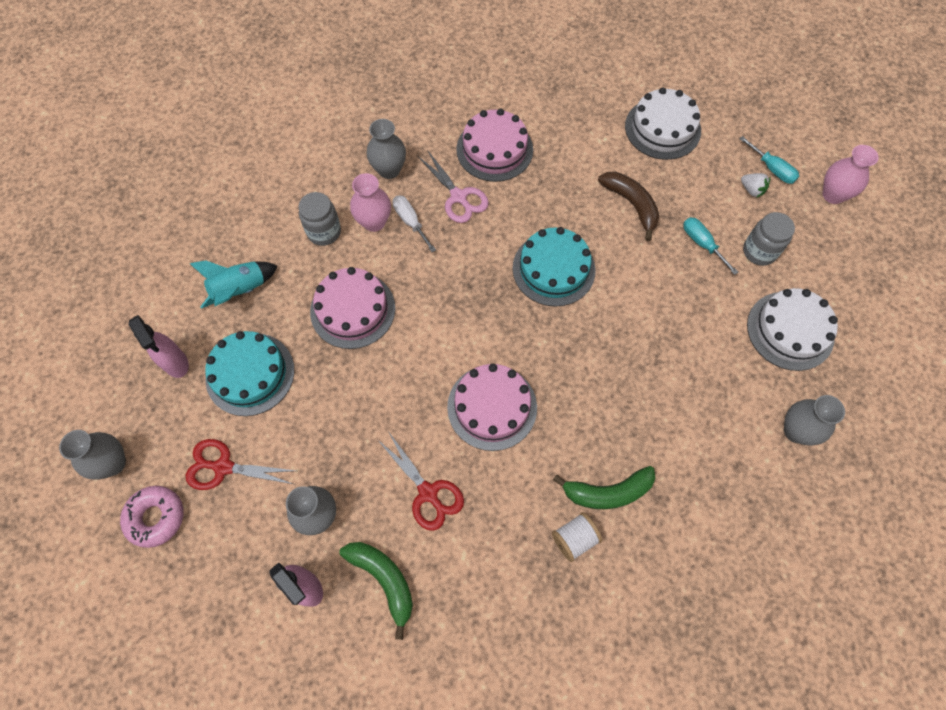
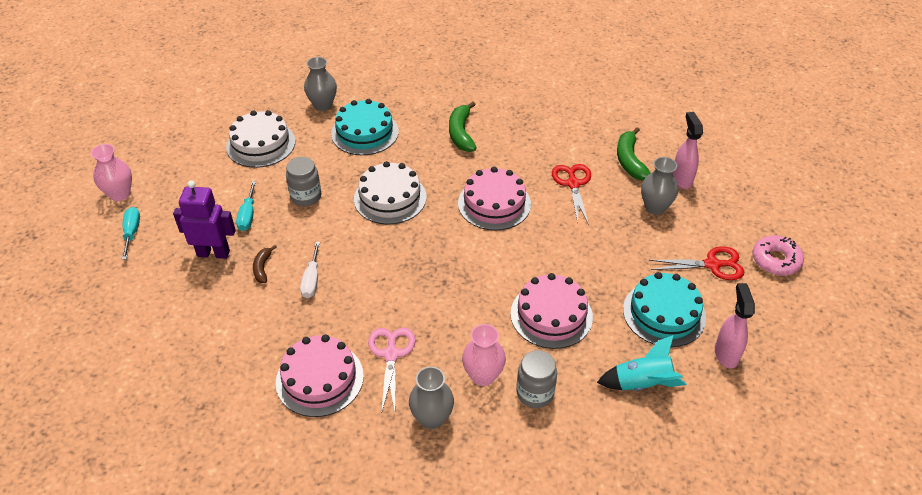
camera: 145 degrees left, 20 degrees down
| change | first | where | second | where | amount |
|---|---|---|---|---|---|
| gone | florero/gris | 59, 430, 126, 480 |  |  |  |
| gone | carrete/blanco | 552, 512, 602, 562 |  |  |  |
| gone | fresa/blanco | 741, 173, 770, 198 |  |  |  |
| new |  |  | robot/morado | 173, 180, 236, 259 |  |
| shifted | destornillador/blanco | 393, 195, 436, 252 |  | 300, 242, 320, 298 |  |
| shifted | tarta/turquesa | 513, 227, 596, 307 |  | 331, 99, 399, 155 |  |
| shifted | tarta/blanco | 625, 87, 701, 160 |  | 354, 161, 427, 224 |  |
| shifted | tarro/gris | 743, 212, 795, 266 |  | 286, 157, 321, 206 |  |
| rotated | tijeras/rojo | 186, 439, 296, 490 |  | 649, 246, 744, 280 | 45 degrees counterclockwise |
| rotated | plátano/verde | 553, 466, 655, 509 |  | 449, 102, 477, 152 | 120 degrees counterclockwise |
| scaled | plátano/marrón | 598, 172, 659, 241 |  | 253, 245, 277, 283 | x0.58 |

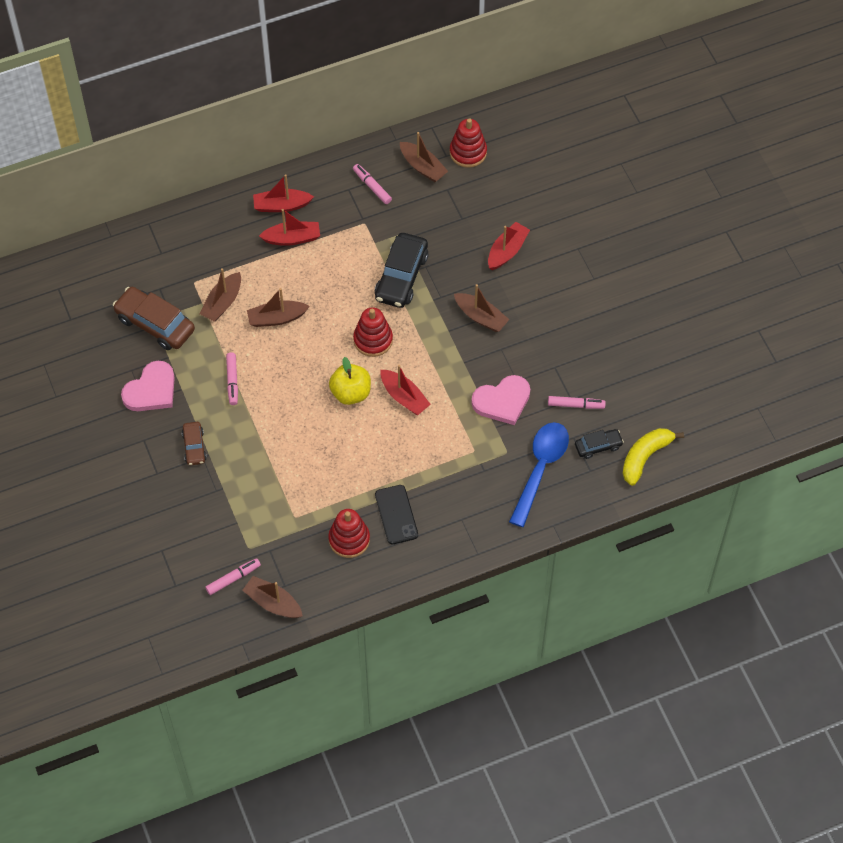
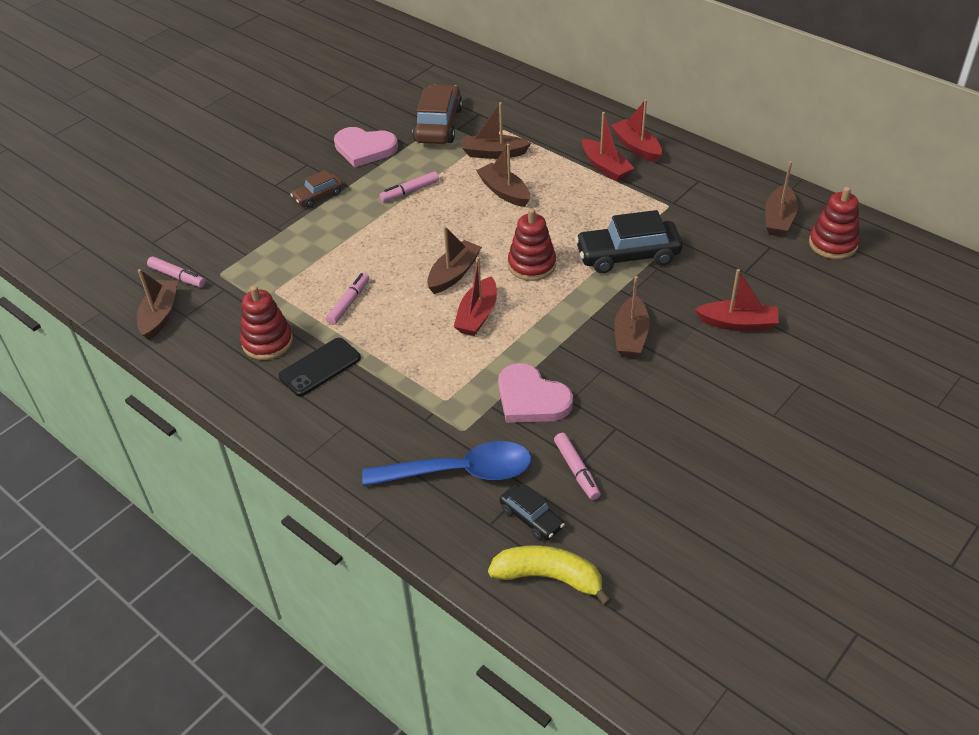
camera: 65 degrees right, 15 degrees down
| change | first | where | second | where | amount |
|---|---|---|---|---|---|
| shifted | rotulador/rosa | 353, 164, 392, 204 |  | 326, 273, 369, 325 |  |
| swapped | manzana/amarillo | 329, 357, 371, 405 | barco/marrón | 427, 226, 482, 294 |  |

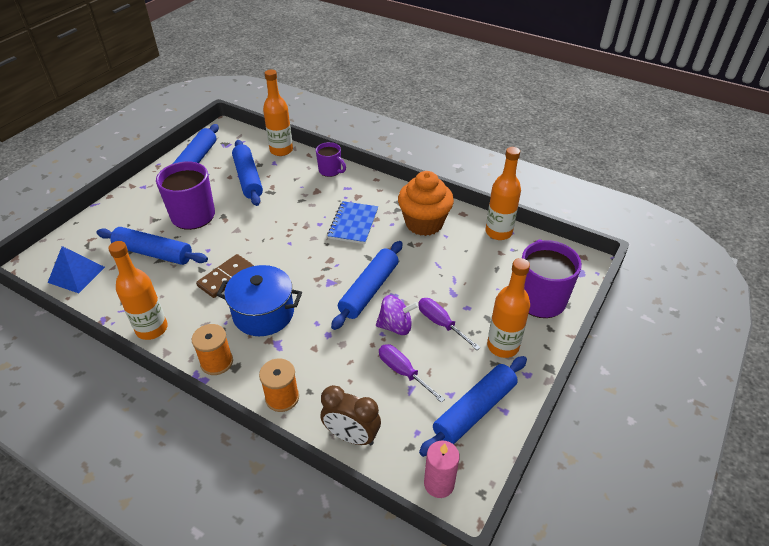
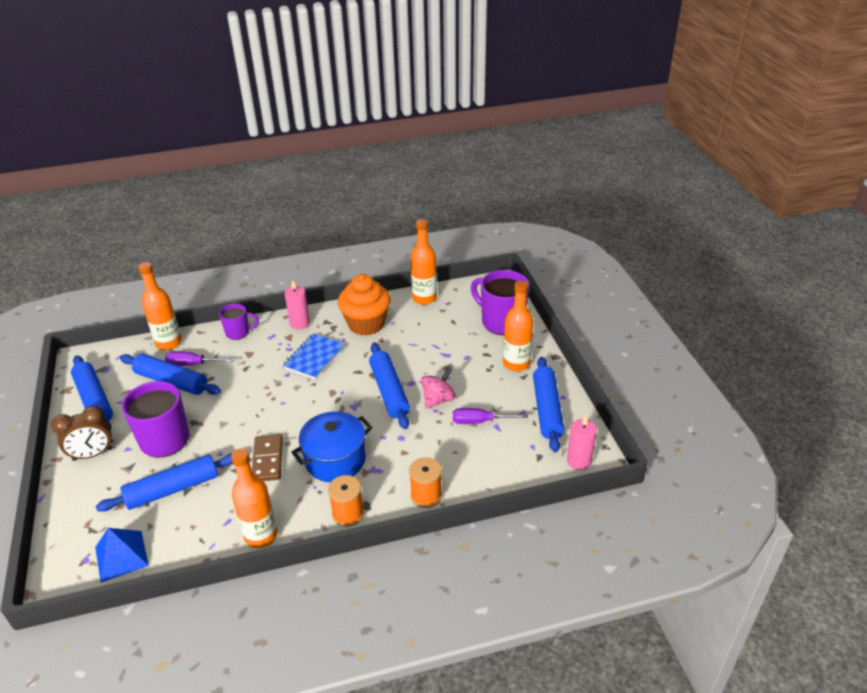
camera: 45 degrees left, 5 degrees down
| change | first | where | second | where | amount |
|---|---|---|---|---|---|
| new |  |  | vela/rosa | 284, 281, 310, 329 |  |
| shifted | despertador/marrón | 321, 385, 381, 445 |  | 51, 406, 113, 461 |  |
| shifted | destornillador/morado | 418, 298, 481, 350 |  | 165, 351, 235, 366 |  |
| repainted | peonza/morado | 376, 295, 419, 335 | peonza/rosa | 421, 368, 456, 409 |  |
| rotated | cuaderno/azul | 327, 201, 378, 244 |  | 283, 333, 345, 379 | 60 degrees clockwise |

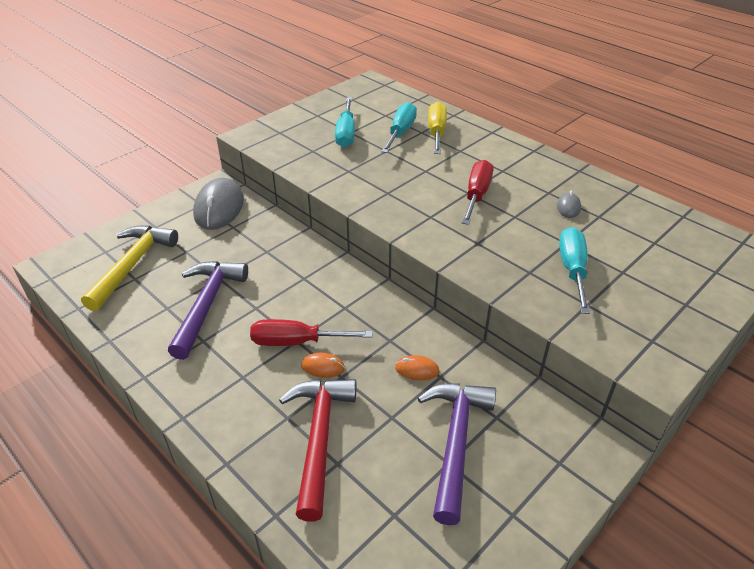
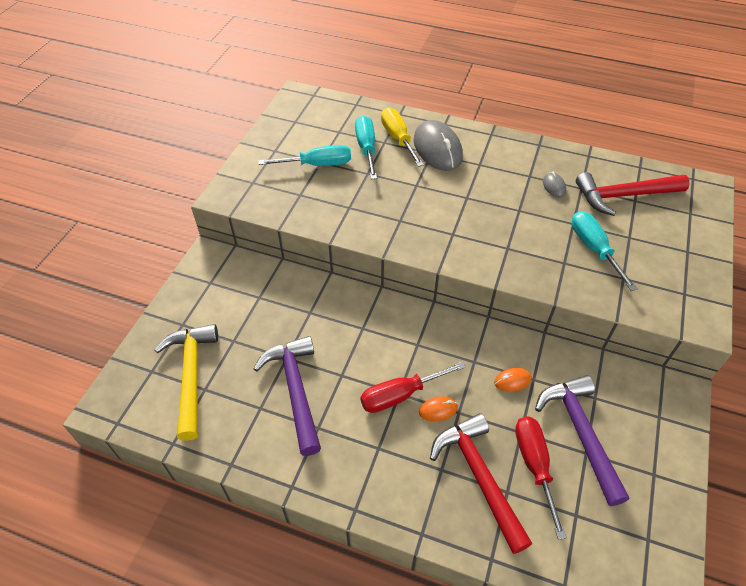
camera: 25 degrees left, 10 degrees up
| change | first | where | second | where | amount |
|---|---|---|---|---|---|
| new |  |  | martillo/rojo | 576, 172, 690, 216 |  |
| shifted | ratón/gris | 193, 178, 244, 230 |  | 414, 120, 463, 171 |  |
| shifted | destornillador/rojo | 462, 160, 493, 225 |  | 515, 416, 567, 540 |  |
| rotated | destornillador/turquesa | 335, 97, 355, 147 |  | 258, 145, 351, 166 | 75 degrees counterclockwise |

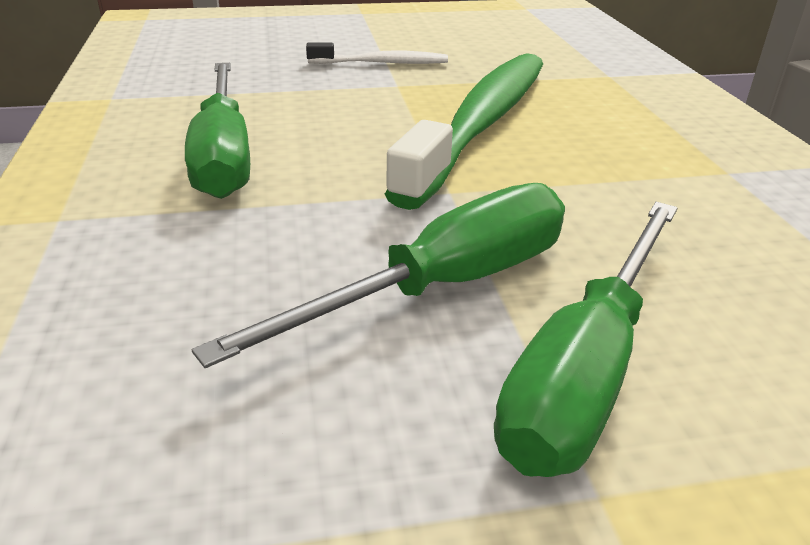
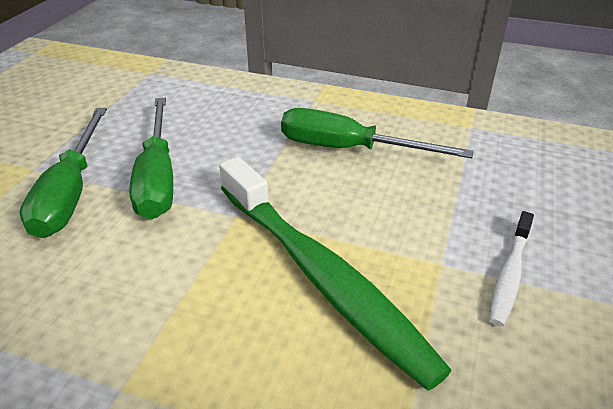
camera: 120 degrees right, 5 degrees up
| change | first | where | second | where | amount |
|---|---|---|---|---|---|
| rotated | destornillador/verde | 494, 202, 678, 477 |  | 19, 108, 107, 238 | 150 degrees counterclockwise |

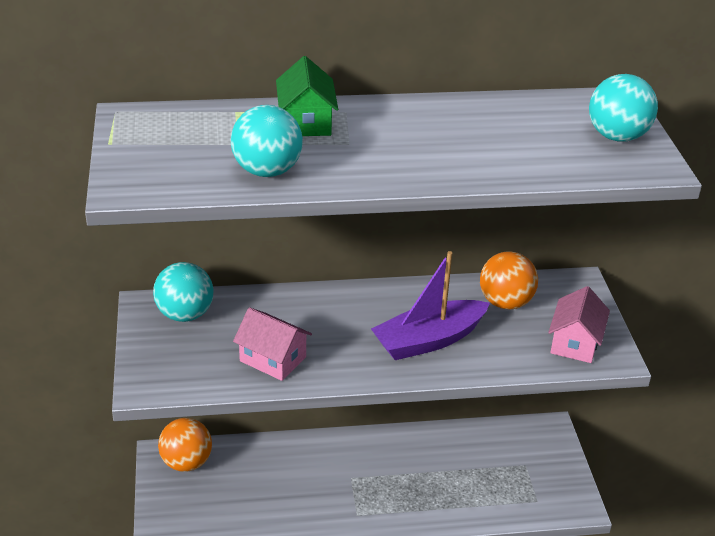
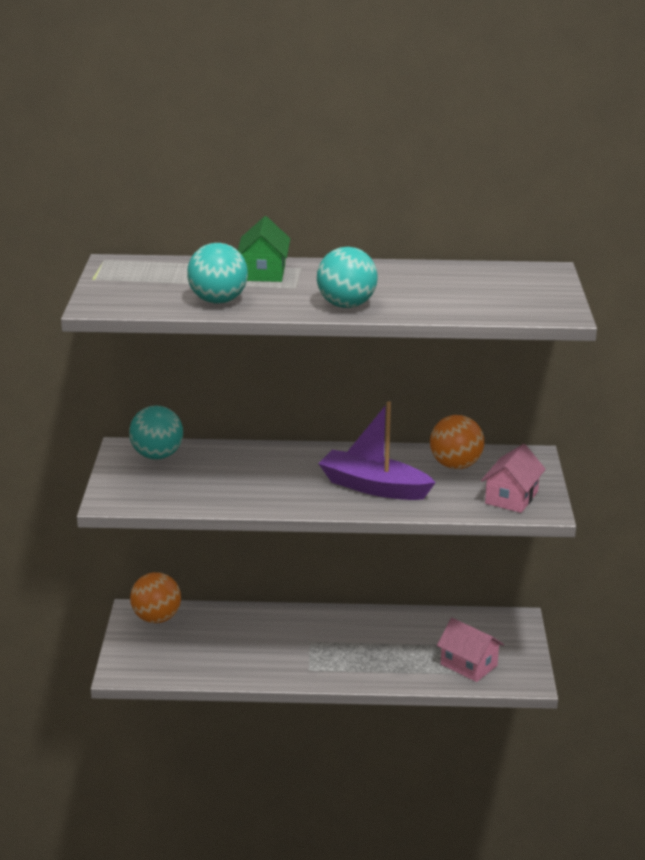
camera: 10 degrees right, 10 degrees down
| change | first | where | second | where | amount |
|---|---|---|---|---|---|
| shifted | casa/rosa | 233, 307, 312, 381 |  | 437, 618, 504, 682 |  |
| shifted | pelota/turquesa | 589, 74, 658, 142 |  | 317, 247, 378, 308 |  |
| rotated | barco/morado | 371, 251, 490, 360 |  | 318, 401, 436, 500 | 45 degrees clockwise |

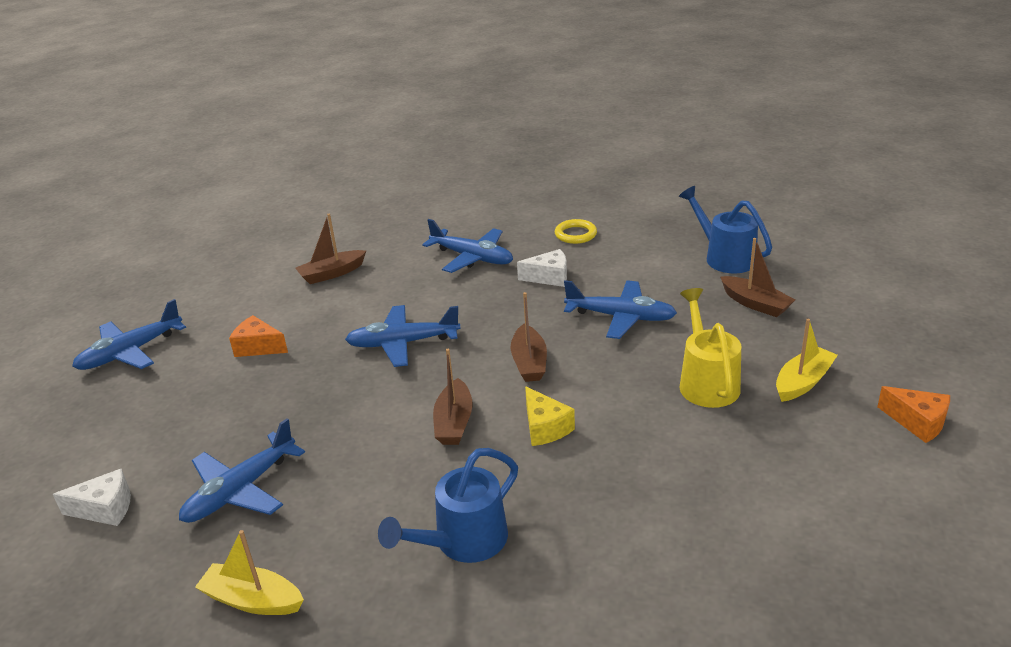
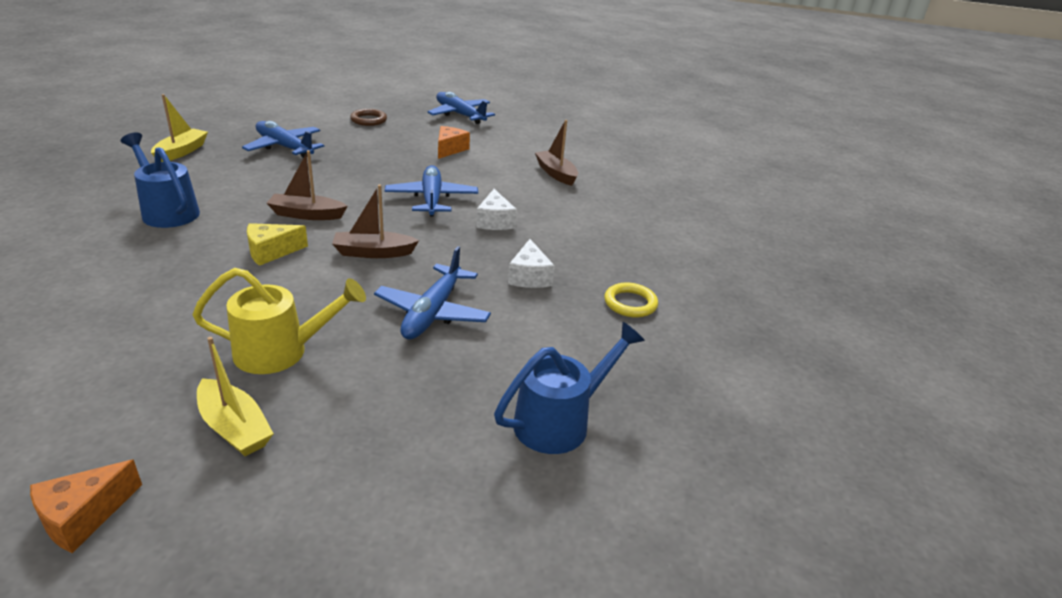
camera: 85 degrees right, 0 degrees up
| change | first | where | second | where | amount |
|---|---|---|---|---|---|
| gone | avión/azul | 422, 219, 513, 273 |  |  |  |
| gone | barco/marrón | 720, 238, 795, 317 |  |  |  |
| new |  |  | anillo/marrón | 350, 109, 387, 126 |  |
| shifted | queso/blanco | 53, 469, 131, 526 |  | 476, 189, 517, 230 |  |

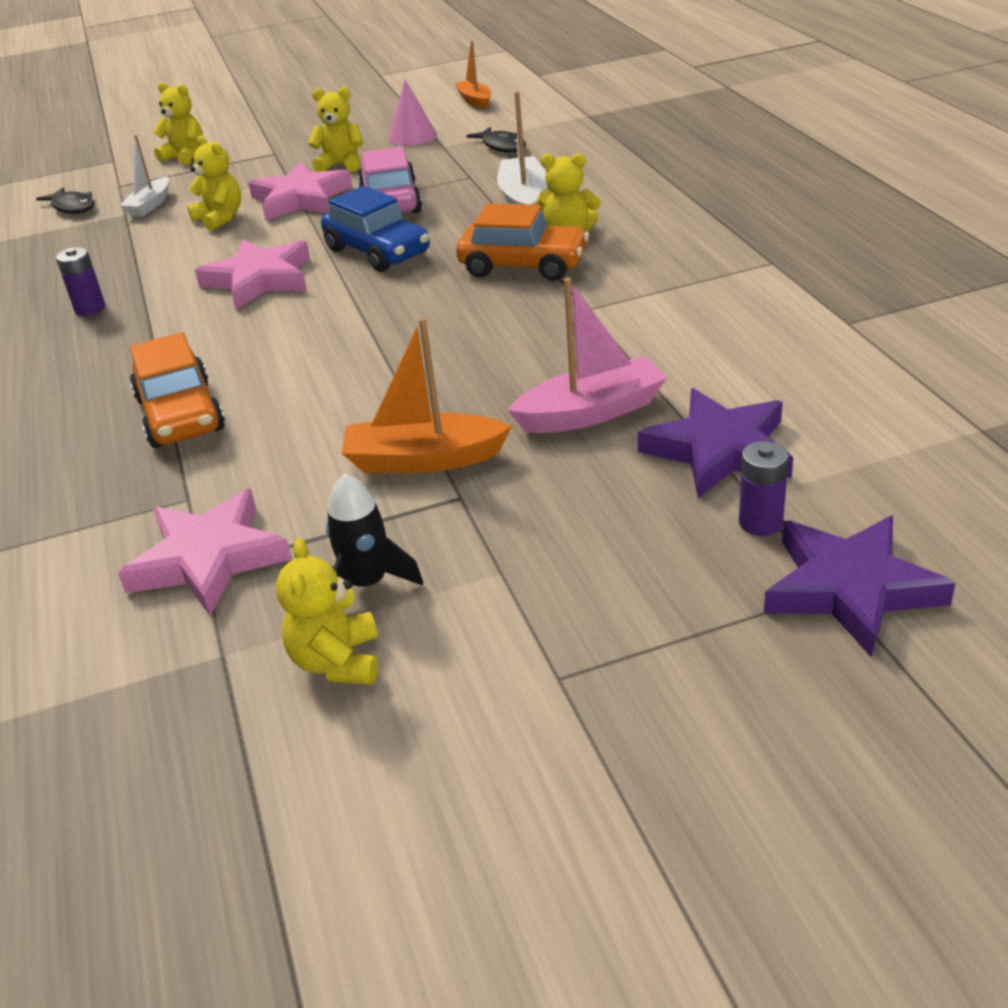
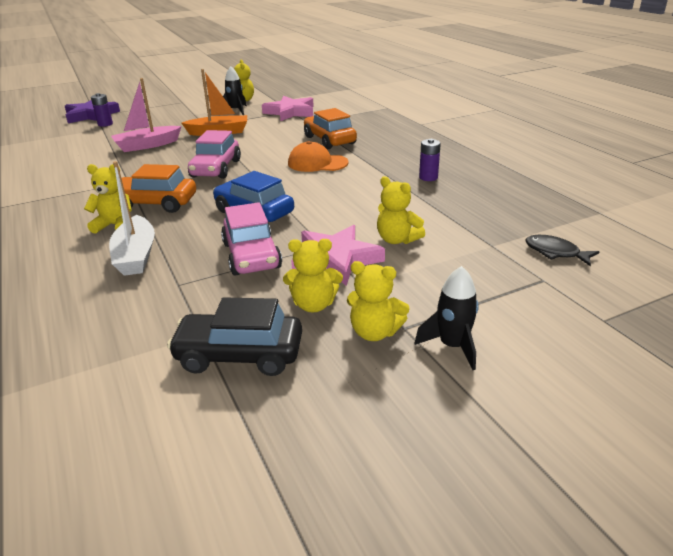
camera: 170 degrees right, 5 degrees down
| change | first | where | second | where | amount |
|---|---|---|---|---|---|
| gone | barco/blanco | 120, 135, 169, 217 |  |  |  |
| gone | estrella/rosa | 195, 239, 310, 309 |  |  |  |
| gone | barco/naranja | 455, 41, 491, 110 |  |  |  |
| gone | pez/negro | 467, 127, 526, 153 |  |  |  |
| gone | estrella/morado | 638, 388, 793, 498 |  |  |  |
| new |  |  | coche/rosa | 188, 130, 241, 179 |  |
| new |  |  | gorra/naranja | 288, 141, 349, 172 |  |
| new |  |  | cohete/negro | 415, 266, 479, 370 |  |
| shifted | osito/amarillo | 153, 82, 203, 165 |  | 347, 261, 410, 341 |  |
| swapped | cono/rosa | 389, 80, 437, 146 | coche/negro | 167, 297, 302, 376 |  |

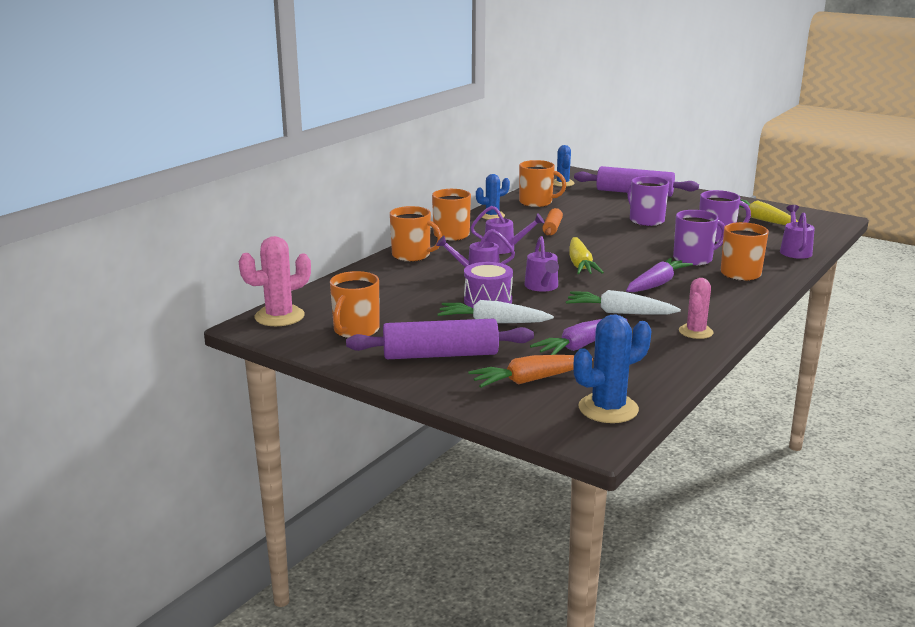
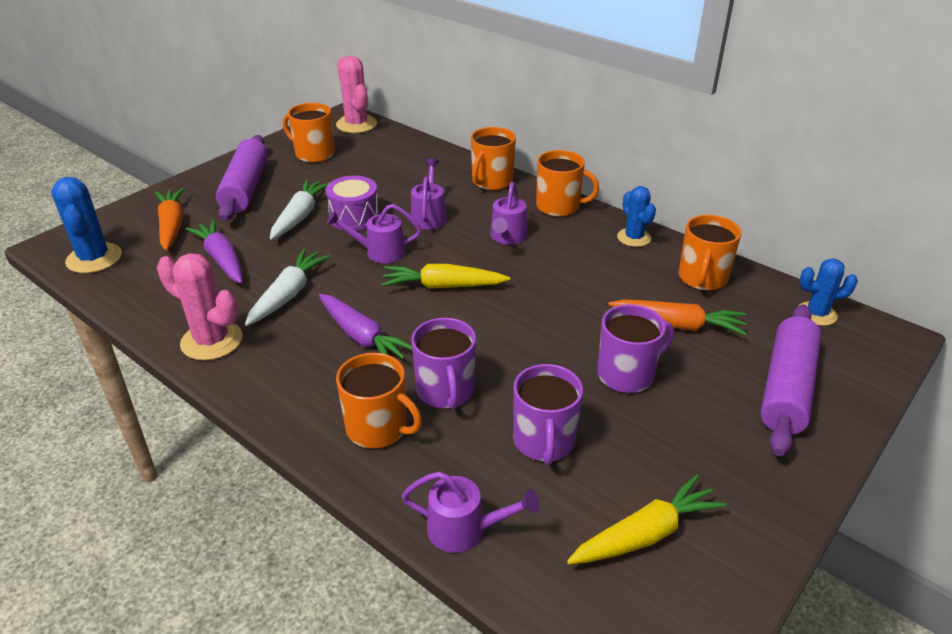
camera: 95 degrees right, 15 degrees up
| change | first | where | second | where | amount |
|---|---|---|---|---|---|
| gone | rodillo/naranja | 542, 208, 563, 235 |  |  |  |
| new |  |  | zanahoria/naranja | 608, 299, 747, 336 |  |
| scaled | cactus/rosa | 679, 278, 714, 339 |  | 157, 253, 243, 361 | x1.51 |

